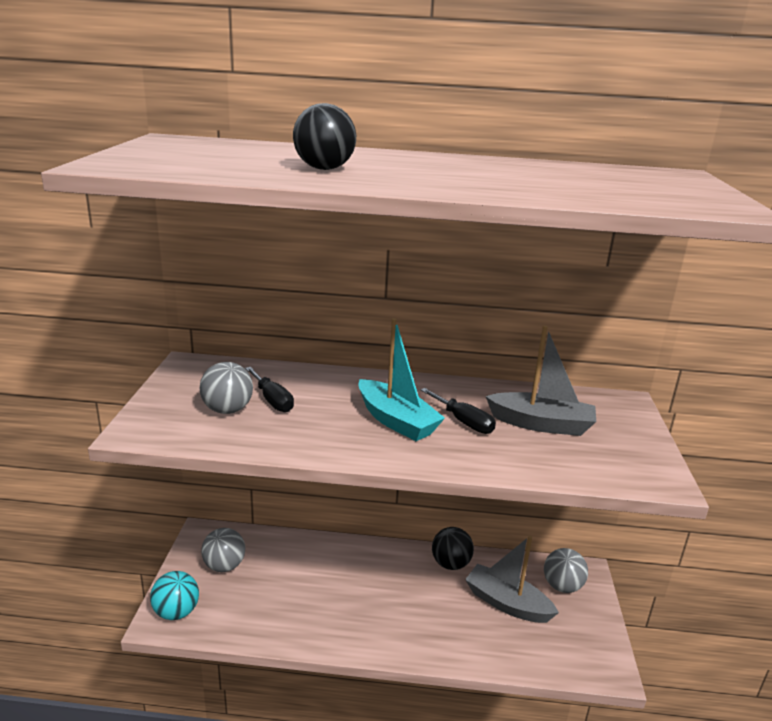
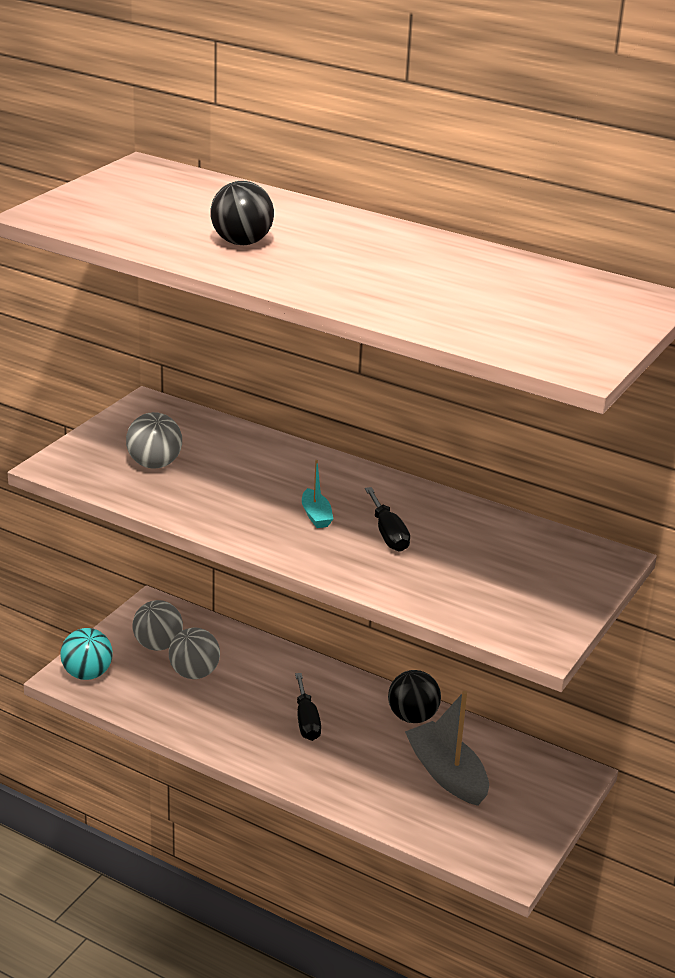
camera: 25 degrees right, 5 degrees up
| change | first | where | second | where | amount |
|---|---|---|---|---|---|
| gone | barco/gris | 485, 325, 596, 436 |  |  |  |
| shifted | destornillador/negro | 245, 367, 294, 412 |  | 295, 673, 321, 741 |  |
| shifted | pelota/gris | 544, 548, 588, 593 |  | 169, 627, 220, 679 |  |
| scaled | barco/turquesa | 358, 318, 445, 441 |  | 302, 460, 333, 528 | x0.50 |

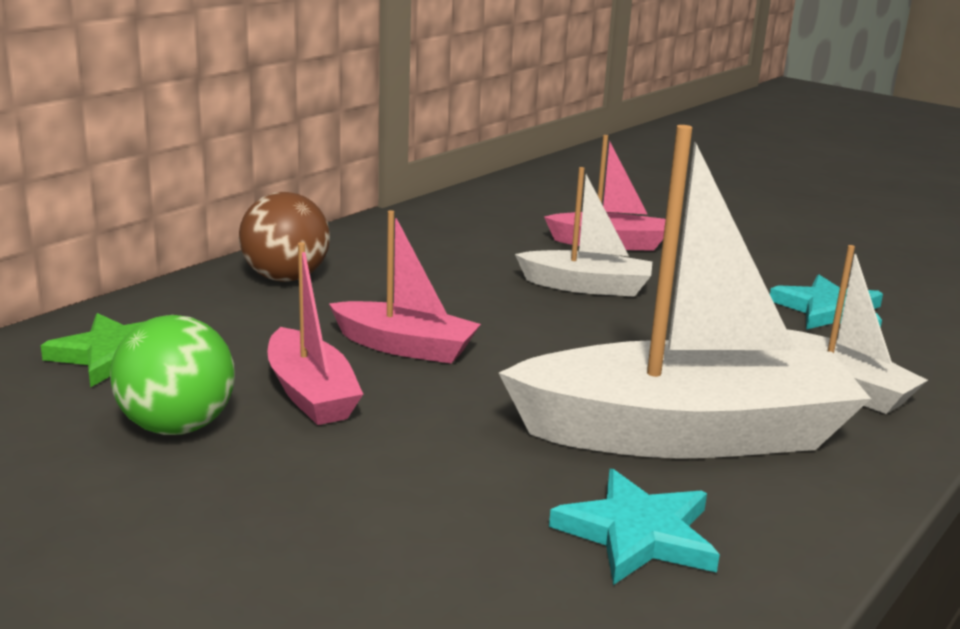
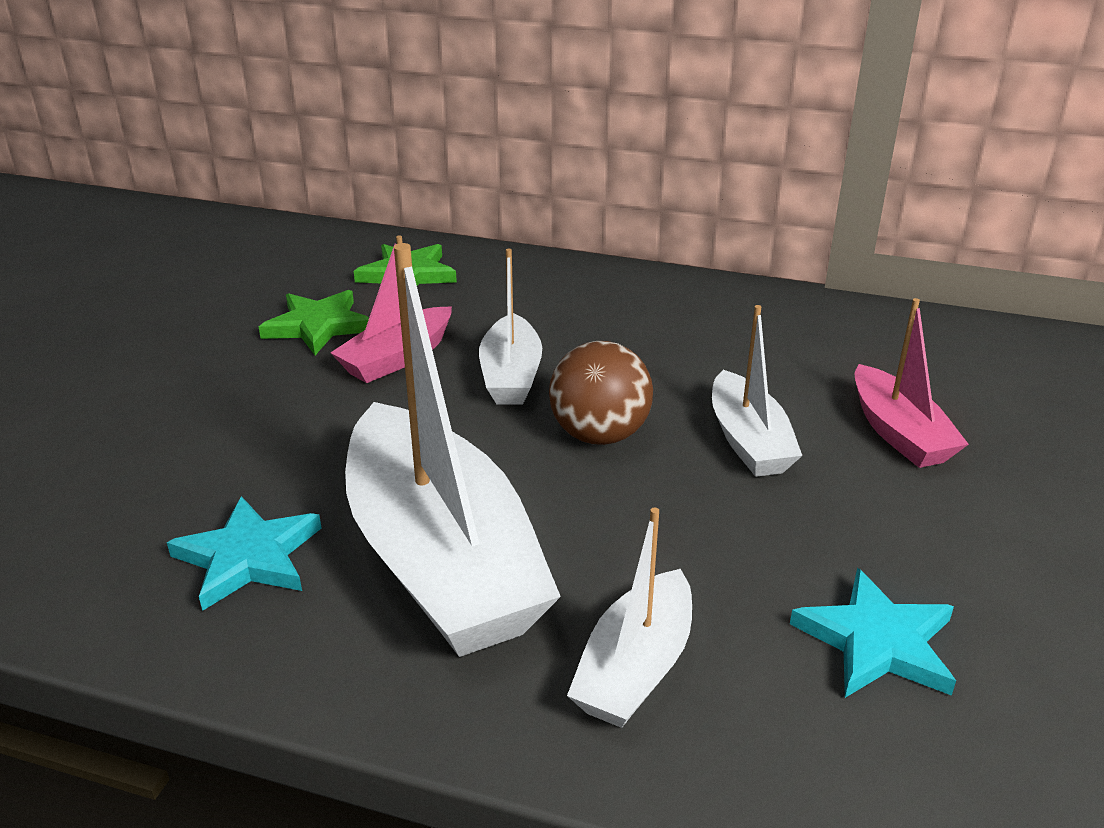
camera: 70 degrees right, 10 degrees up
| change | first | where | second | where | amount |
|---|---|---|---|---|---|
| shifted | pelota/marrón | 239, 192, 330, 282 |  | 549, 341, 653, 445 |  |
| swapped | pelota/verde | 110, 315, 235, 435 | estrella/verde | 259, 290, 369, 355 |  |
| repainted | barco/rosa | 329, 210, 481, 364 | barco/blanco | 479, 249, 542, 405 |  |

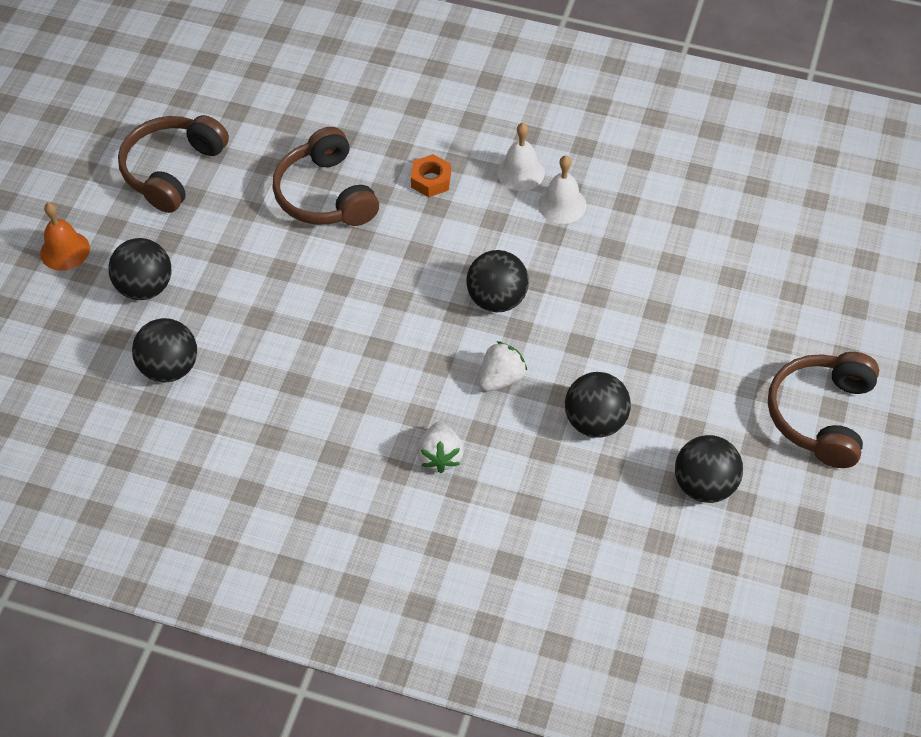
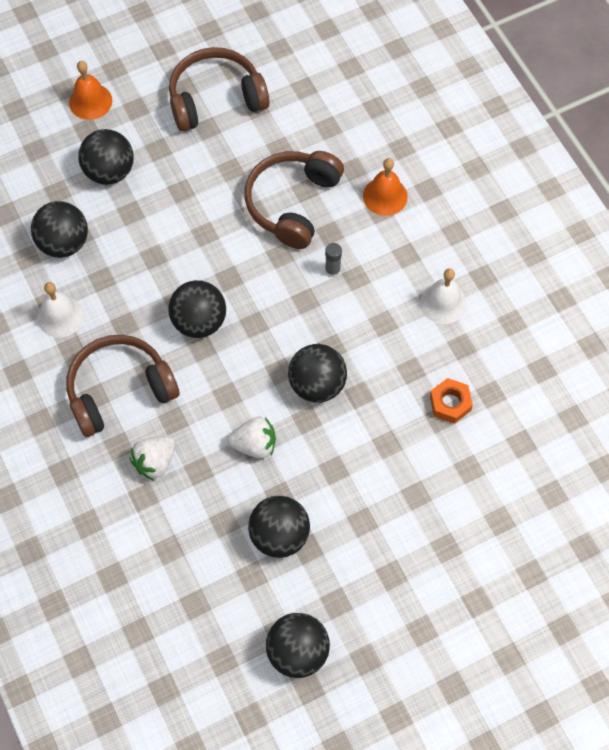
camera: 45 degrees right, 10 degrees up
| change | first | where | second | where | amount |
|---|---|---|---|---|---|
| new |  |  | pelota/negro | 168, 280, 226, 338 |  |
| new |  |  | barra de pegamento/gris | 325, 243, 342, 278 |  |
| new |  |  | campana/naranja | 363, 158, 408, 216 |  |
| shifted | tuerca/naranja | 411, 154, 451, 197 |  | 430, 378, 473, 424 |  |
| shifted | campana/blanco | 538, 156, 587, 224 |  | 37, 282, 84, 338 |  |
| shifted | auriculares/marrón | 768, 352, 879, 468 |  | 67, 335, 179, 437 |  |

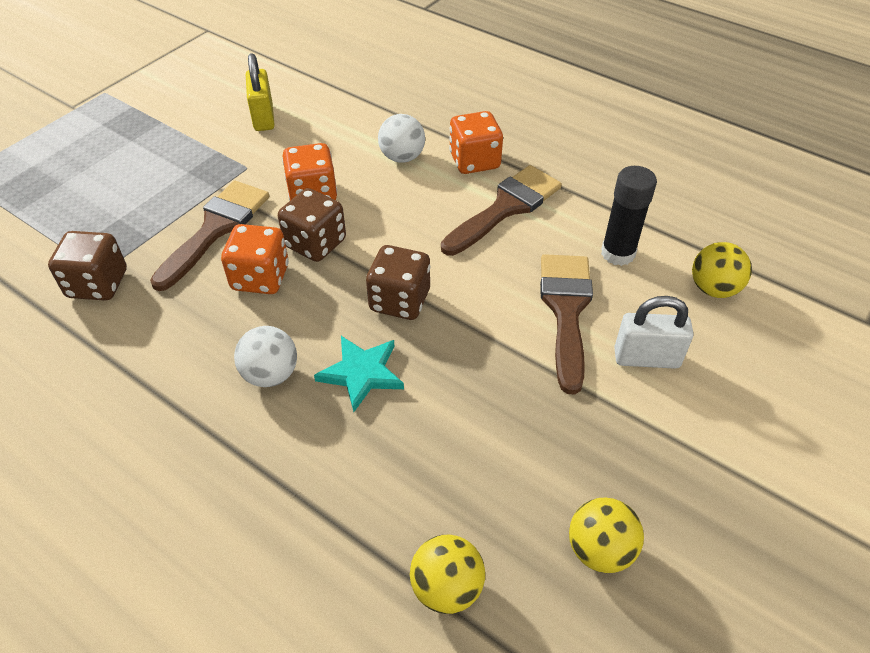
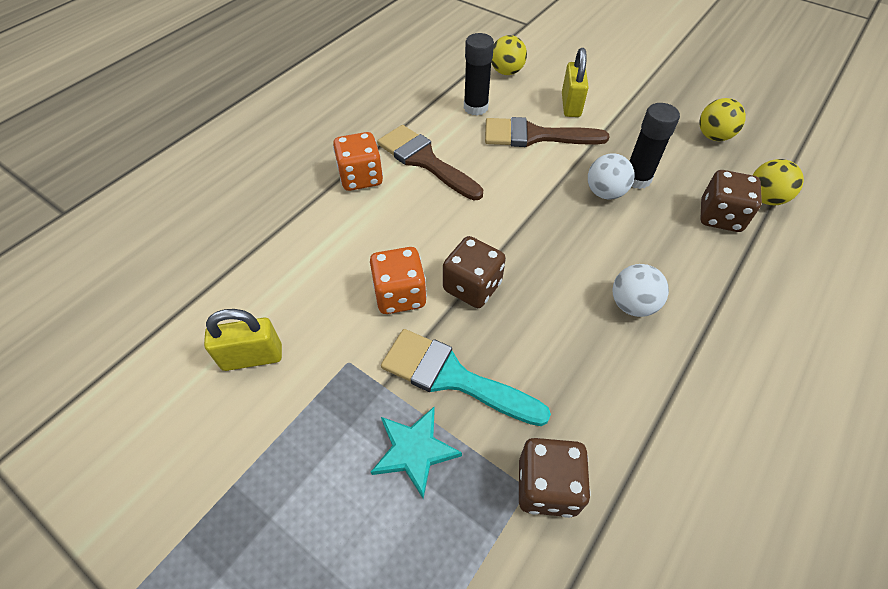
camera: 90 degrees left, 5 degrees up
| change | first | where | second | where | amount |
|---|---|---|---|---|---|
| gone | dado/naranja | 221, 224, 289, 294 |  |  |  |
| new |  |  | barra de pegamento/negro | 630, 103, 680, 189 |  |
| shifted | estrella/turquesa | 314, 336, 404, 412 |  | 371, 407, 462, 499 |  |
| shifted | dado/marrón | 366, 245, 431, 320 |  | 700, 170, 762, 232 |  |
| shifted | pelota/blanco | 378, 114, 425, 163 |  | 588, 153, 635, 199 |  |
| repainted | pincel/marrón | 150, 180, 269, 291 | pincel/turquesa | 381, 329, 551, 426 |  |
| repainted | candado/blanco | 614, 296, 693, 369 | candado/amarillo | 562, 48, 589, 117 |  |

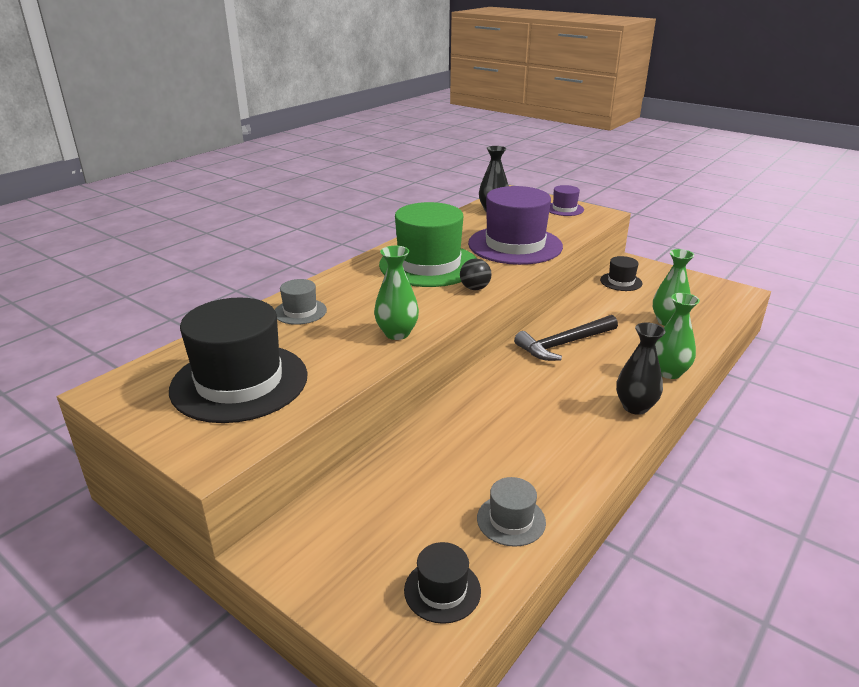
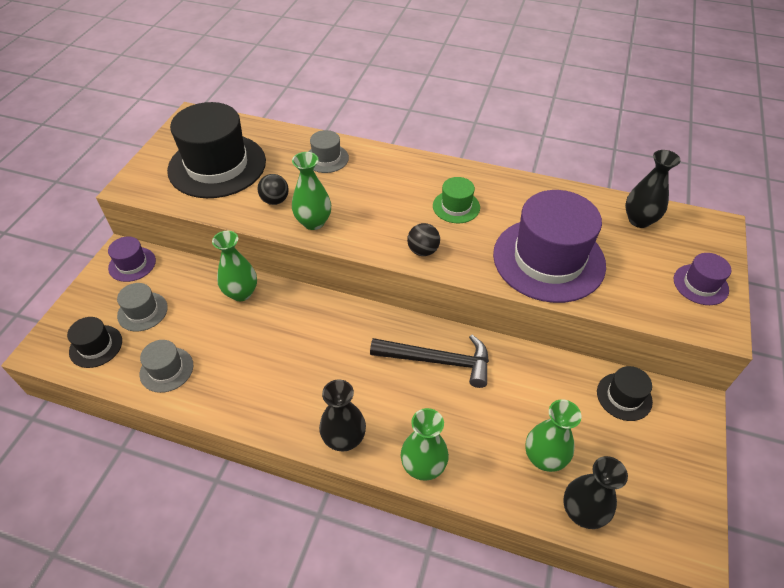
camera: 70 degrees right, 20 degrees up
| change | first | where | second | where | amount |
|---|---|---|---|---|---|
| new |  |  | sombrero/morado | 108, 236, 156, 282 |  |
| new |  |  | sombrero/gris | 117, 283, 168, 331 |  |
| new |  |  | florero/verde | 212, 231, 257, 301 |  |
| new |  |  | pelota/negro | 258, 174, 289, 205 |  |
| new |  |  | florero/negro | 563, 456, 628, 529 |  |
| rotated | martillo/negro | 514, 315, 618, 361 |  | 370, 335, 489, 388 | 150 degrees clockwise |
| scaled | sombrero/verde | 379, 202, 477, 287 |  | 433, 177, 480, 223 | x0.46 |

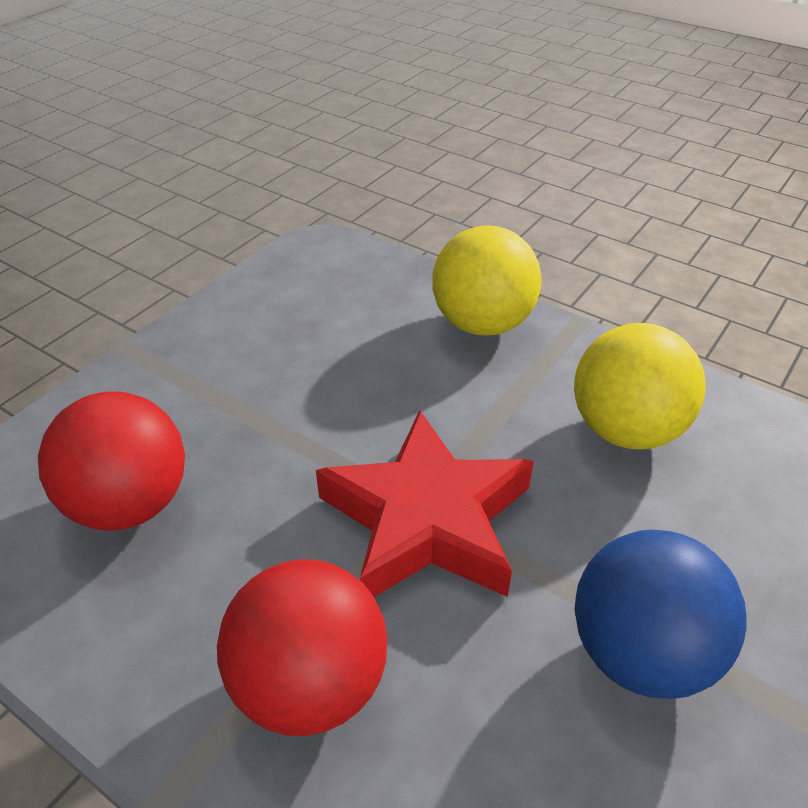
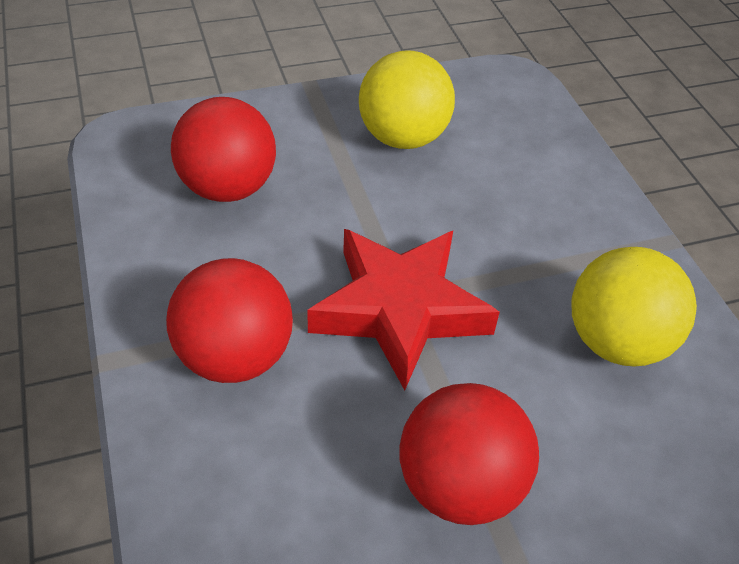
camera: 35 degrees right, 5 degrees up
| change | first | where | second | where | amount |
|---|---|---|---|---|---|
| shifted | pelota/amarillo | 432, 225, 542, 336 |  | 359, 50, 455, 149 |  |
| repainted | pelota/azul | 574, 530, 746, 699 | pelota/rojo | 399, 383, 539, 525 |  |

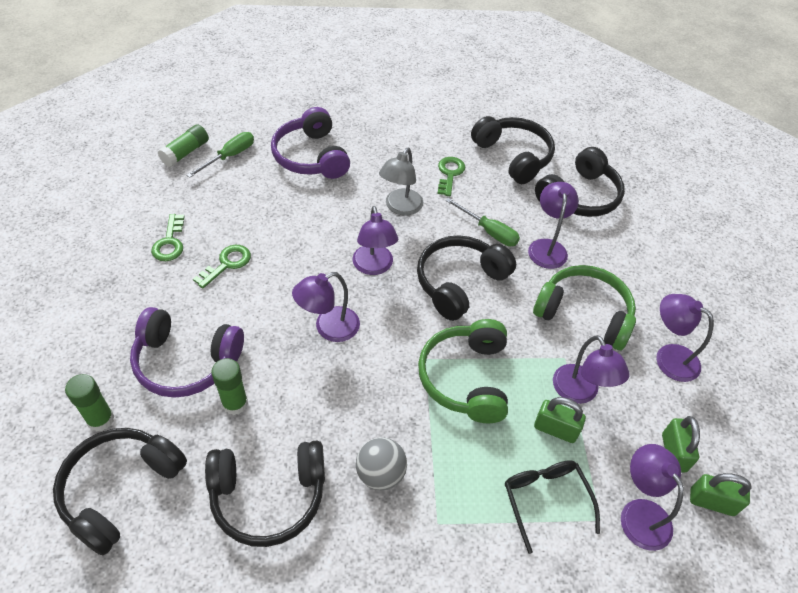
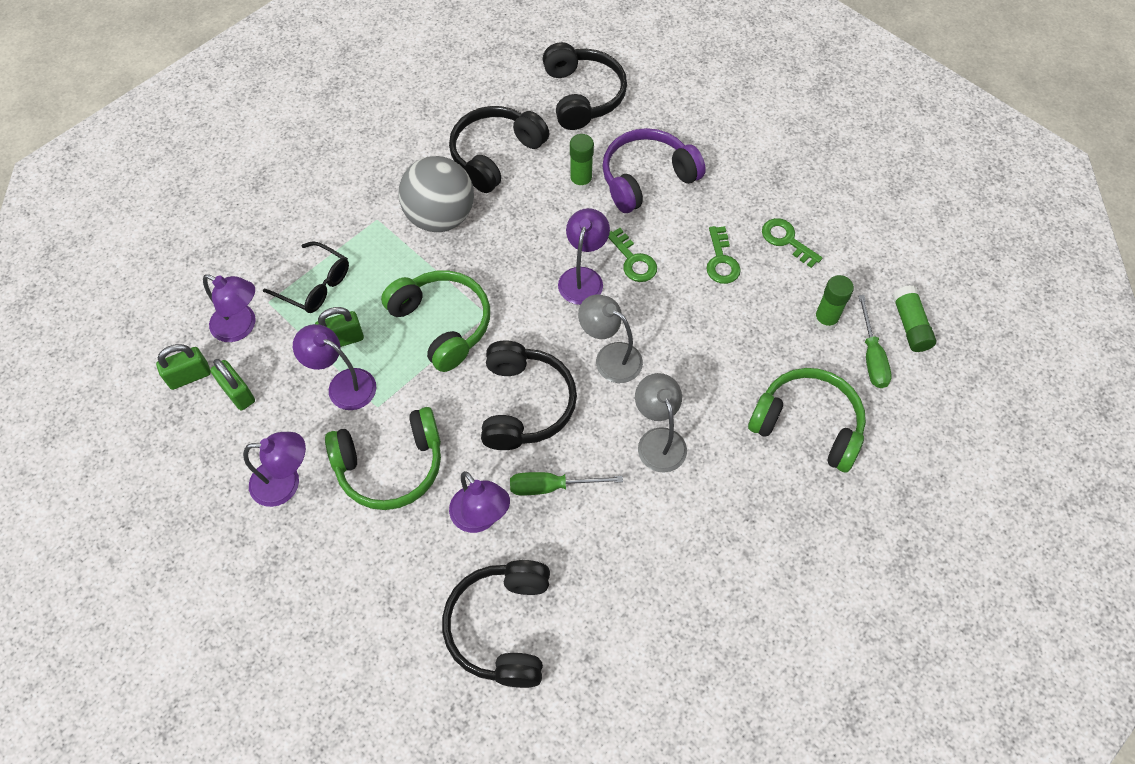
camera: 140 degrees right, 10 degrees up
| change | first | where | second | where | amount |
|---|---|---|---|---|---|
| gone | auriculares/negro | 471, 116, 555, 184 |  |  |  |
| shifted | barra de pegamento/verde | 65, 374, 115, 432 |  | 814, 275, 854, 330 |  |
| shifted | llave/verde | 438, 157, 465, 196 |  | 608, 228, 657, 282 |  |
| repainted | auriculares/morado | 271, 107, 350, 179 | auriculares/verde | 748, 368, 866, 472 |  |
| repainted | lámpara/morado | 353, 206, 398, 275 | lámpara/gris | 578, 295, 643, 383 |  |
| scaled | pelota/gris | 356, 437, 407, 490 |  | 398, 156, 474, 232 | x1.69 |

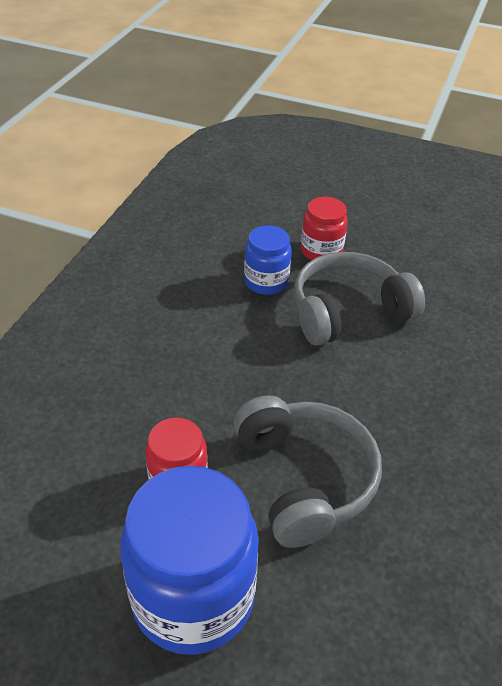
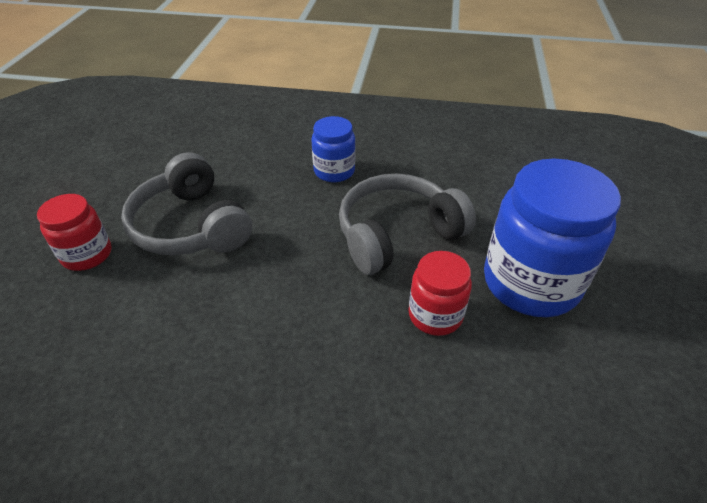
camera: 100 degrees left, 0 degrees up
| change | first | where | second | where | amount |
|---|---|---|---|---|---|
| shifted | tarro/azul | 244, 225, 292, 295 |  | 312, 116, 355, 182 |  |

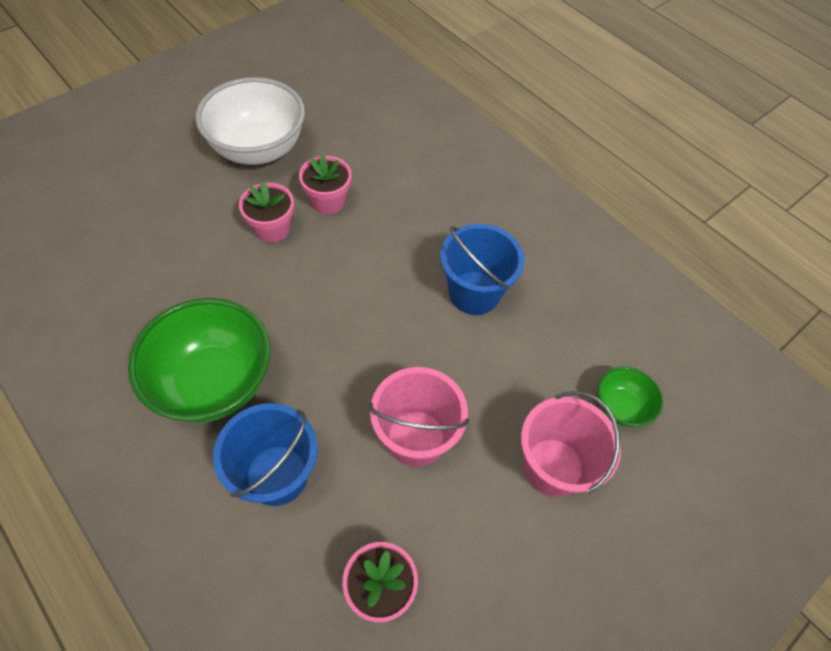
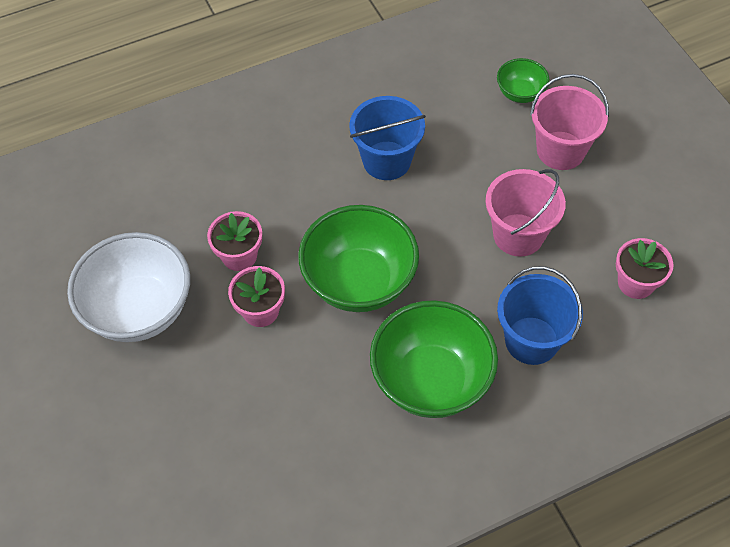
camera: 70 degrees left, 0 degrees up
| change | first | where | second | where | amount |
|---|---|---|---|---|---|
| new |  |  | cuenco/verde | 298, 205, 419, 312 |  |

